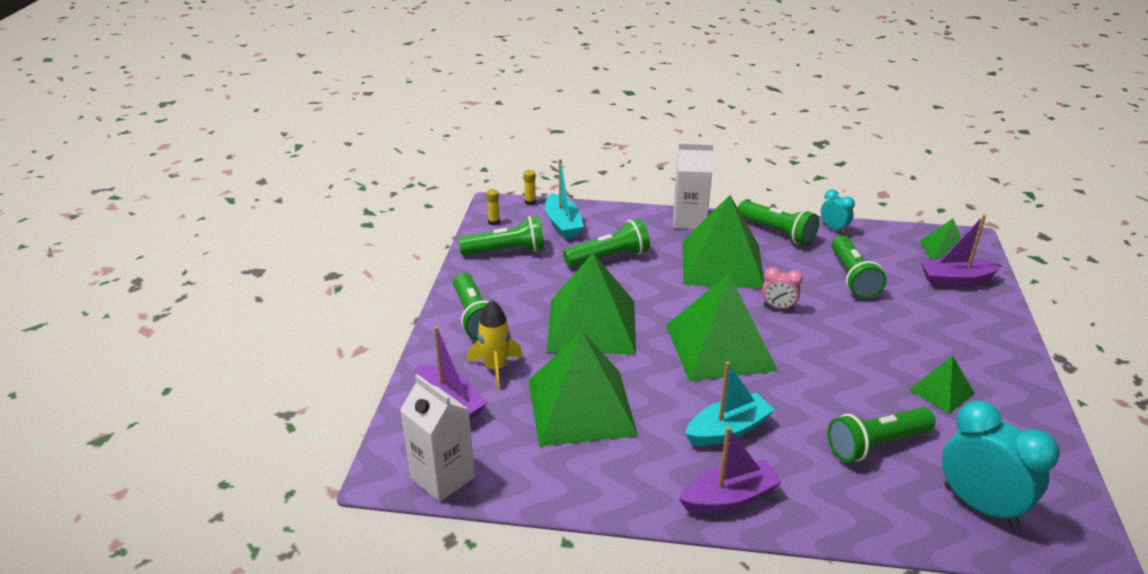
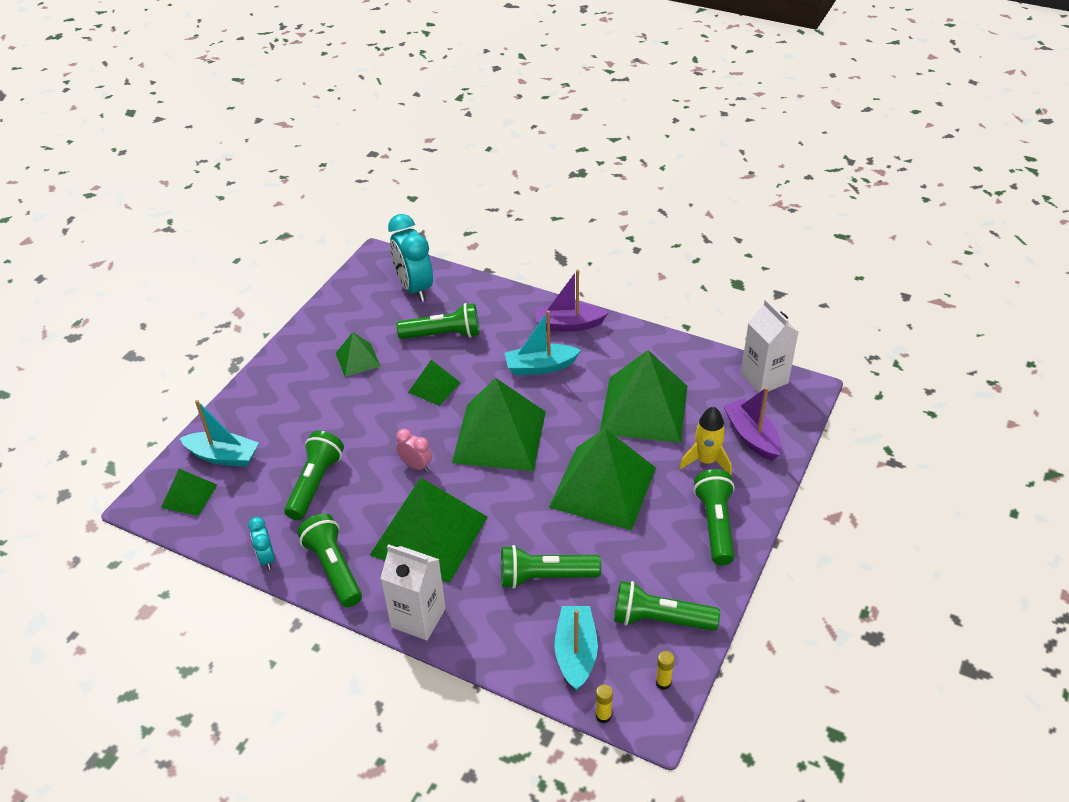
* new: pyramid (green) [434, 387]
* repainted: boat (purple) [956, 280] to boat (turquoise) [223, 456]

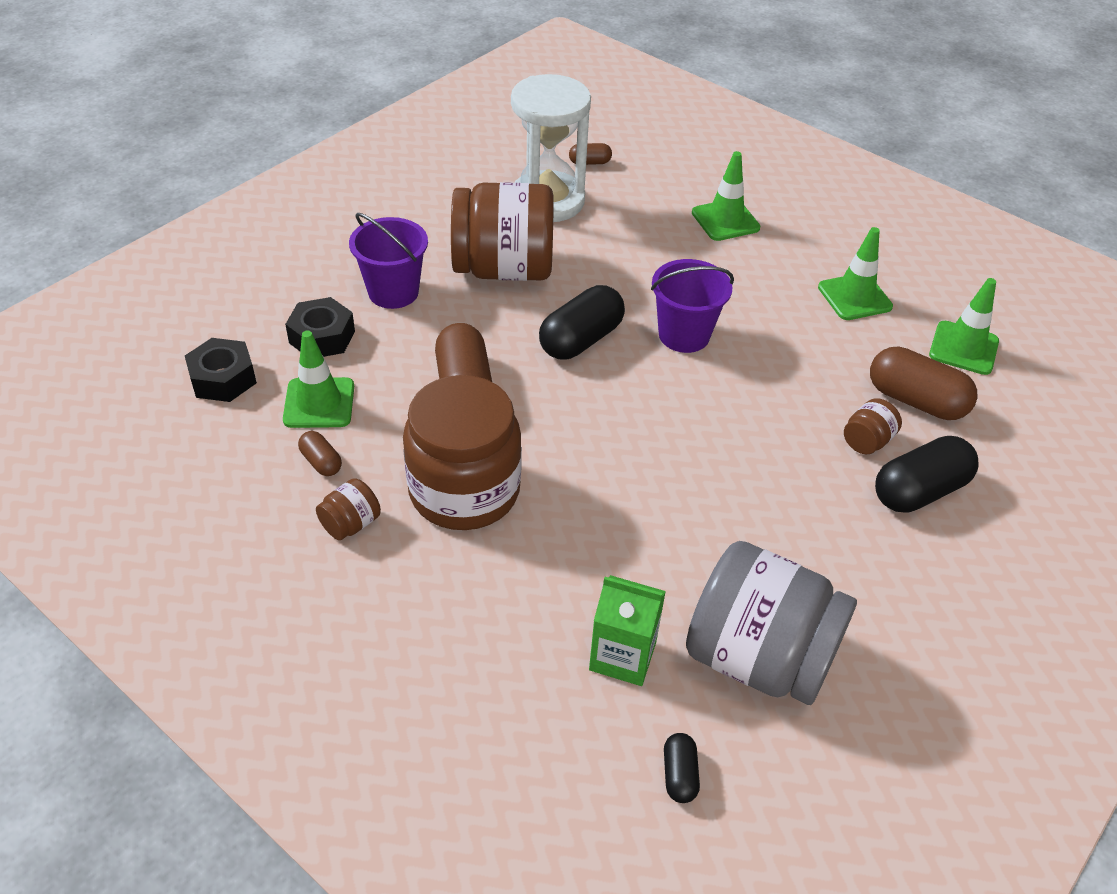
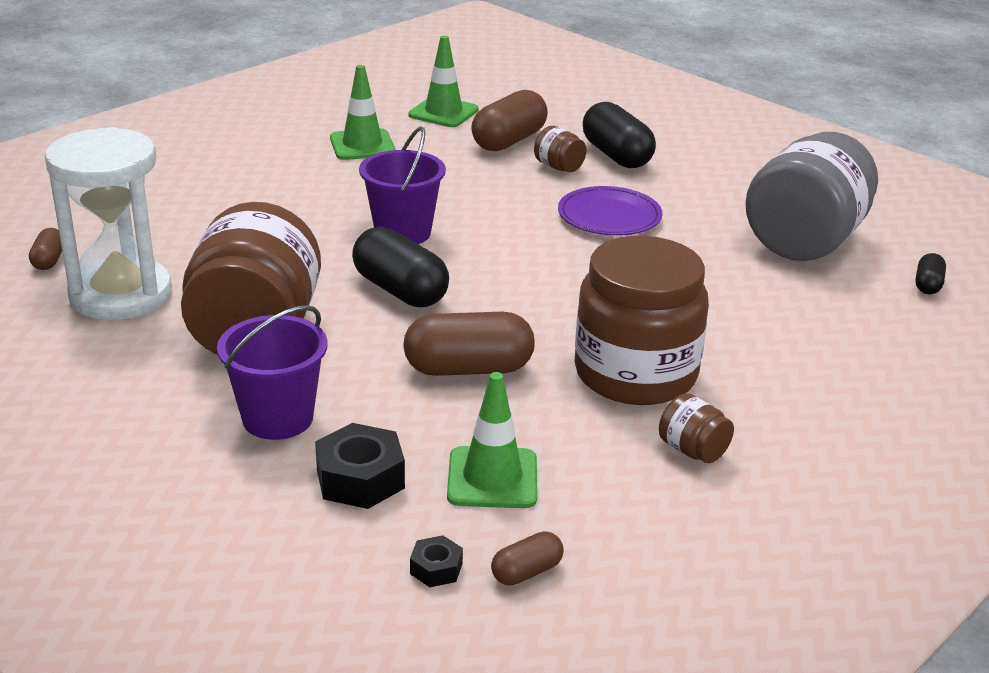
* gone: carton (green) [622, 656]
* gone: traffic cone (green) [725, 220]
* new: plate (purple) [609, 217]
* shifted: capsule (brown) [321, 462] to [526, 572]
* rotated: capsule (black) [679, 775] = [928, 285] 75 degrees counterclockwise
* scaled: nut (black) [223, 378] = [436, 568] x0.53

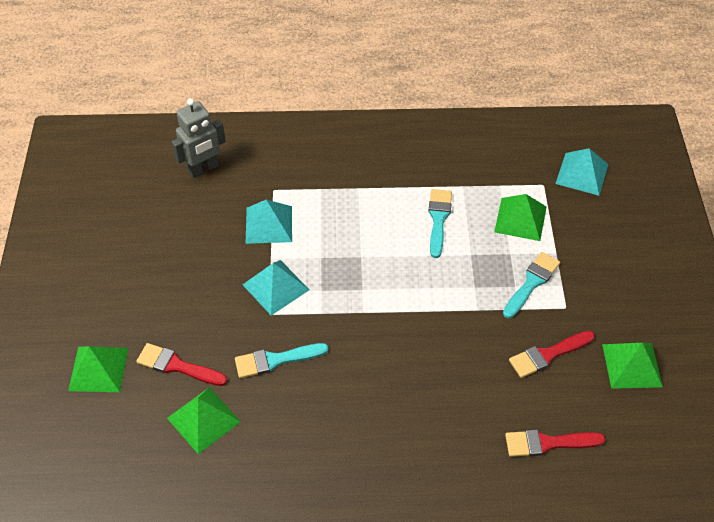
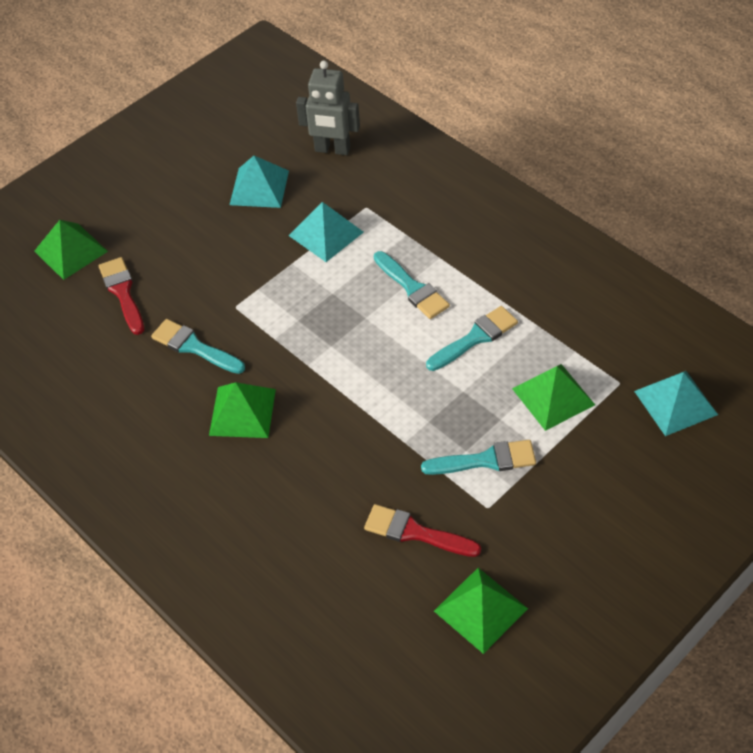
* gone: brush (red) [548, 443]
* new: brush (turquoise) [412, 288]
* shifted: pyramid (green) [203, 419] to [242, 412]
* shifted: pyramid (turquoise) [275, 287] to [259, 187]

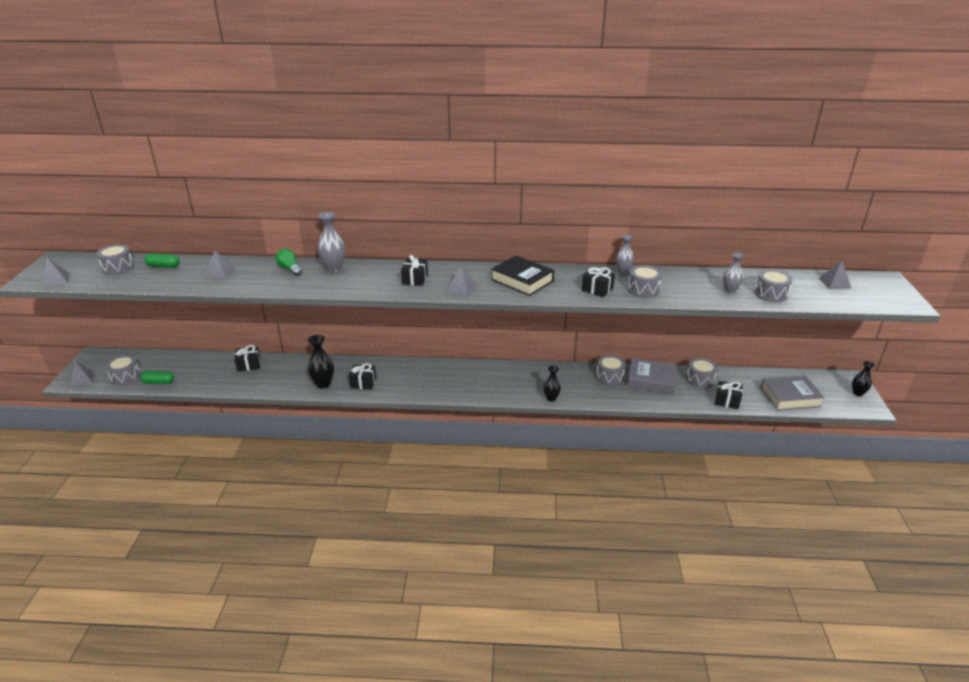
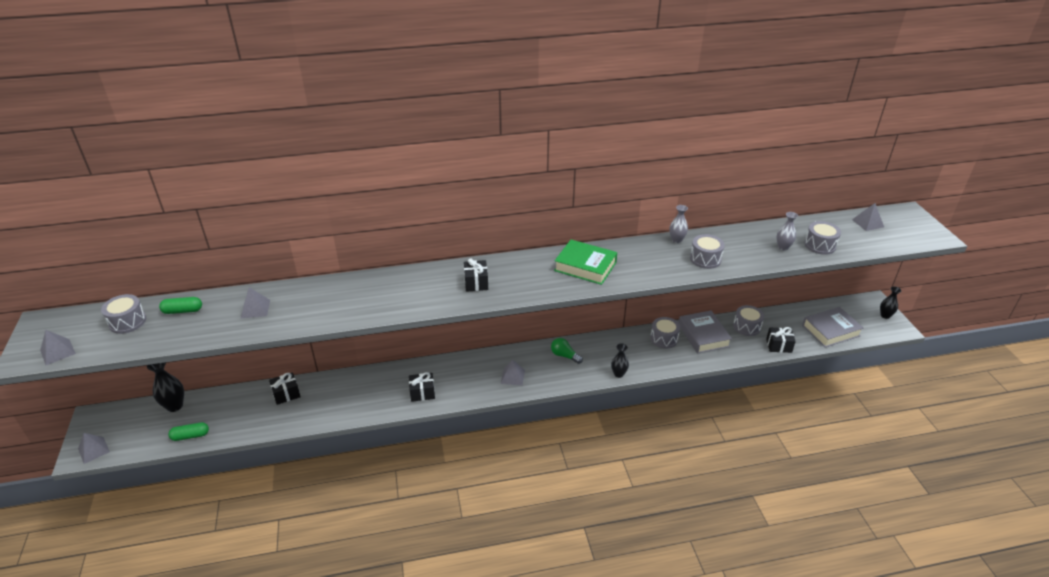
* gone: drum (grey) [125, 377]
* gone: vase (grey) [334, 268]
* gone: gift (black) [597, 289]
* shifted: light bulb (green) [290, 269] to [564, 356]
* shifted: vase (black) [323, 384] to [174, 406]
* shifted: pyramid (grey) [461, 288] to [512, 376]
* repainted: book (black) [522, 280] to book (green) [585, 266]
* rotated: book (grey) [651, 380] = [703, 335] 75 degrees clockwise

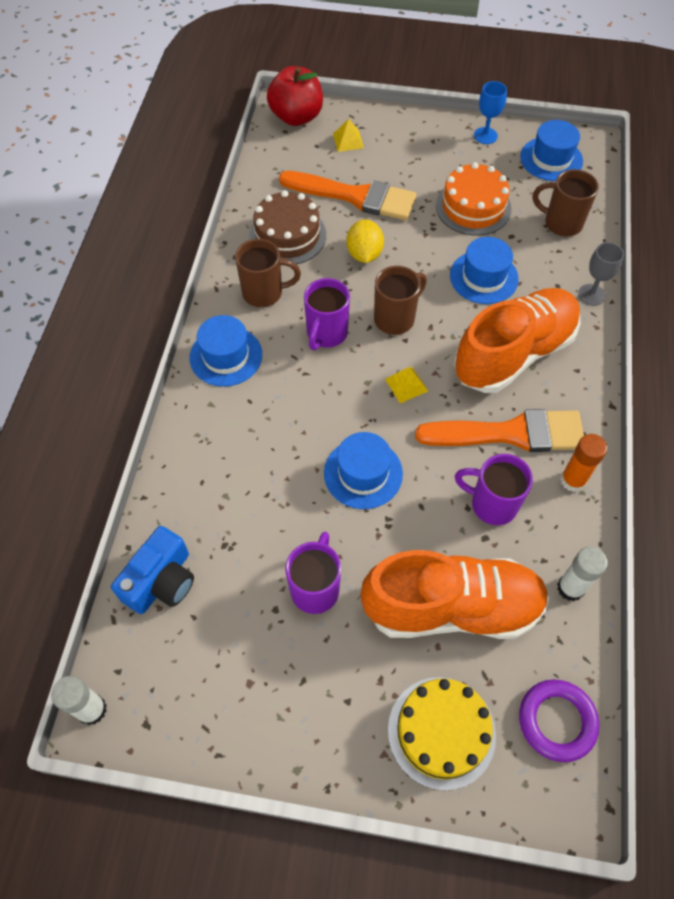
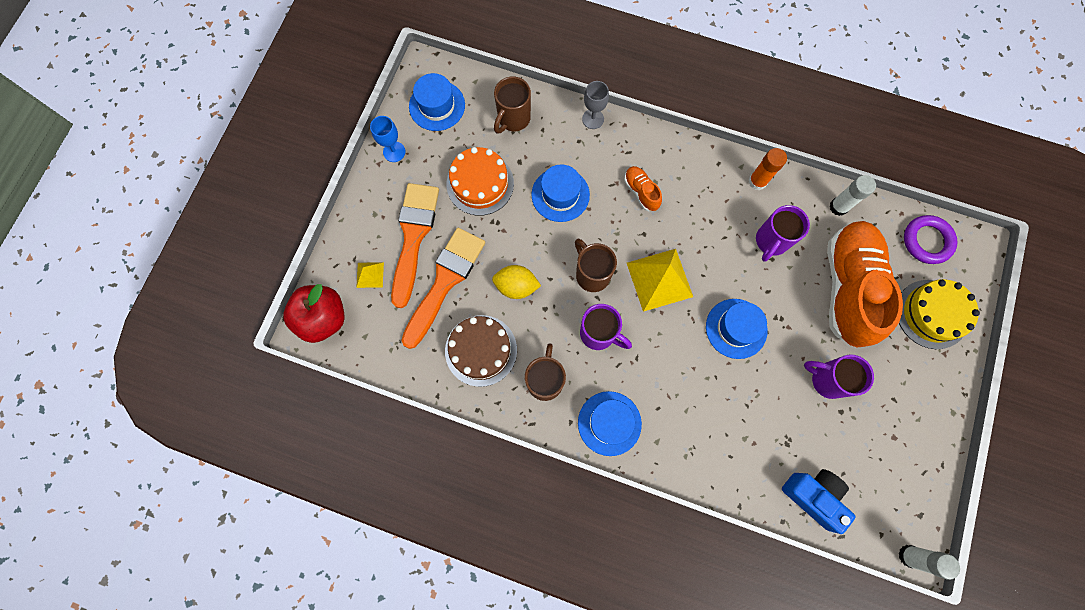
* shifted: brush (orange) [510, 433] to [413, 237]
* scaled: pyramid (yellow) [406, 385] = [659, 279] x2.02
* scaled: shoe (orange) [514, 353] = [641, 192] x0.42

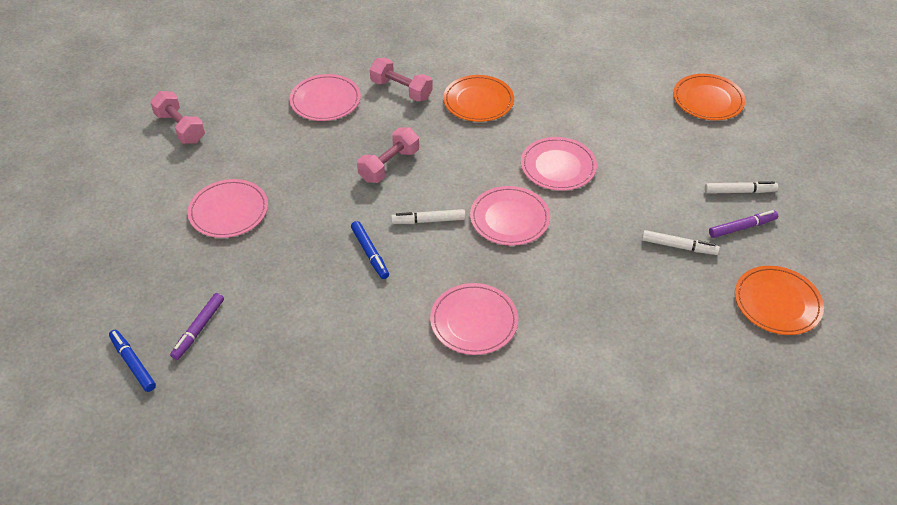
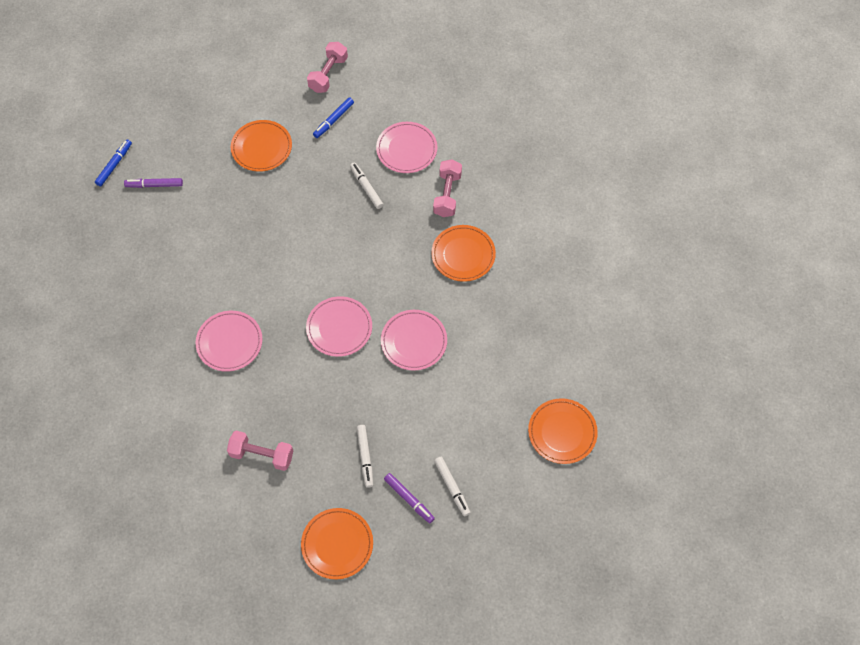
* shifted: marker (blue) [370, 253] to [334, 120]
* shifted: dumbbell (pink) [389, 165] to [262, 455]
* shifted: marker (white) [428, 221] to [366, 188]
* repainted: plate (pink) [229, 211] to plate (orange) [261, 147]

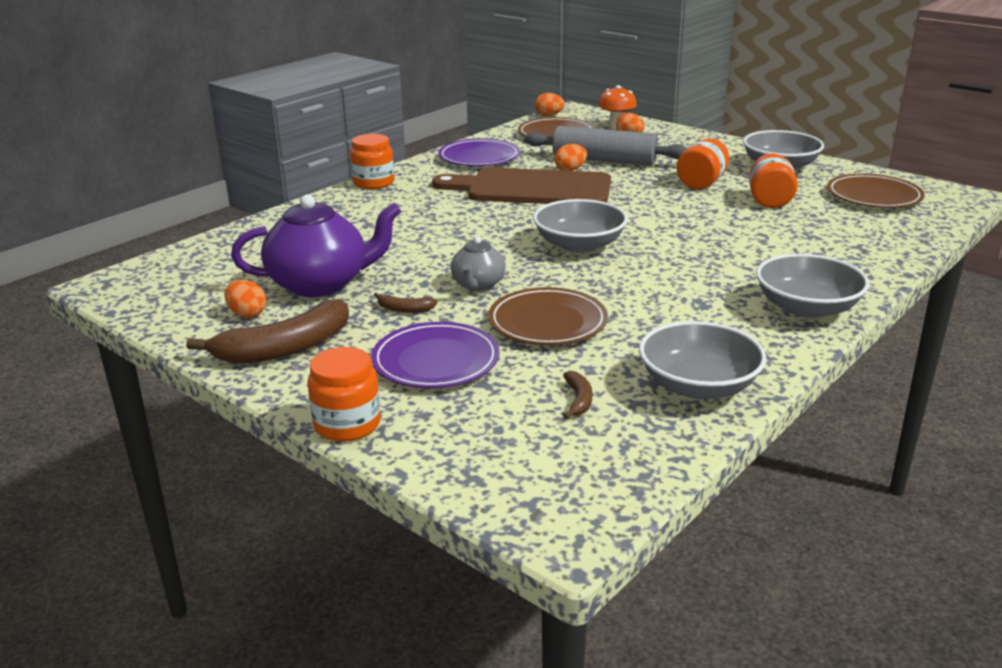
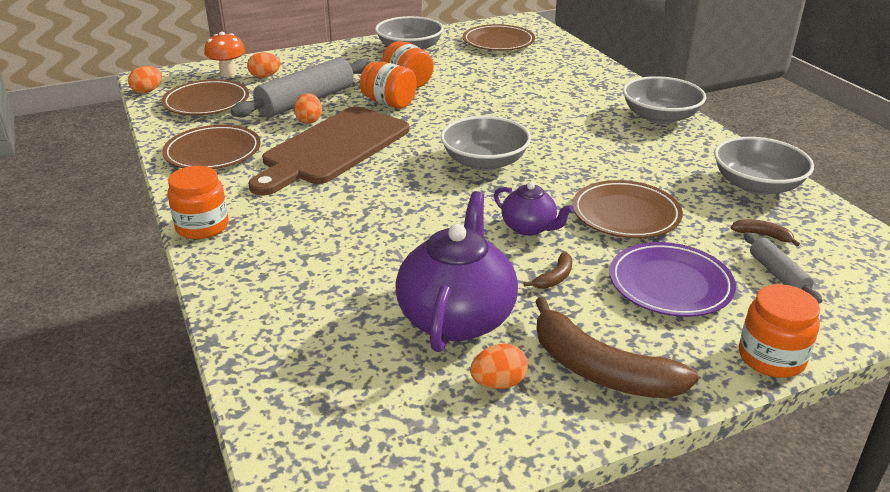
* new: rolling pin (grey) [778, 275]
* shifted: jar (orange) [769, 200] to [389, 103]
* repainted: plate (purple) [479, 157] to plate (brown) [213, 152]
* repainted: teapot (grey) [478, 285] to teapot (purple) [529, 228]
* rotated: banana (brown) [284, 348] = [599, 370] 135 degrees clockwise

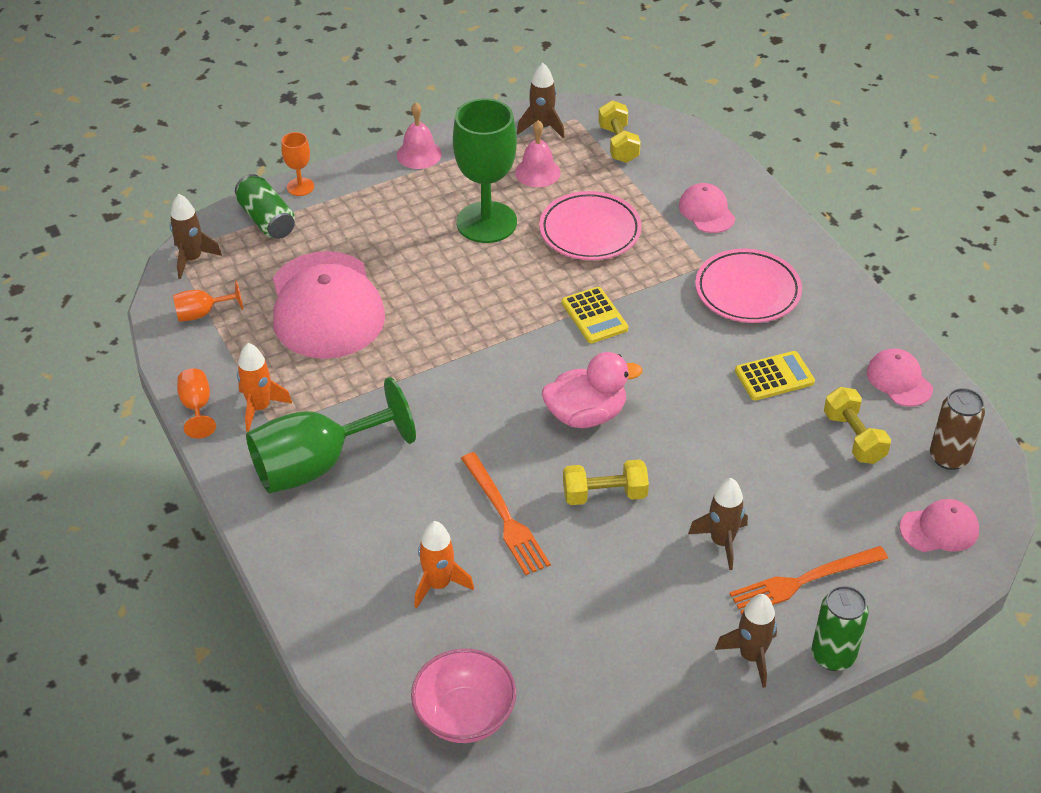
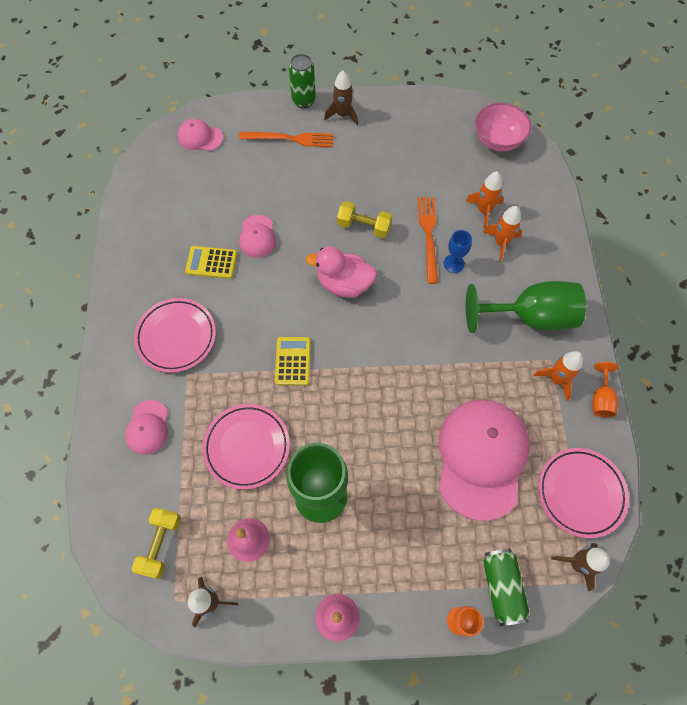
* gone: rocket (brown) [721, 542]
* gone: dumbbell (yellow) [853, 437]
* gone: can (brown) [949, 457]
* new: goblet (blue) [453, 263]
* new: rocket (orange) [501, 243]
* shifted: cap (pink) [899, 380] to [257, 236]
* swapped: goblet (orange) [202, 313] to plate (pink) [580, 493]

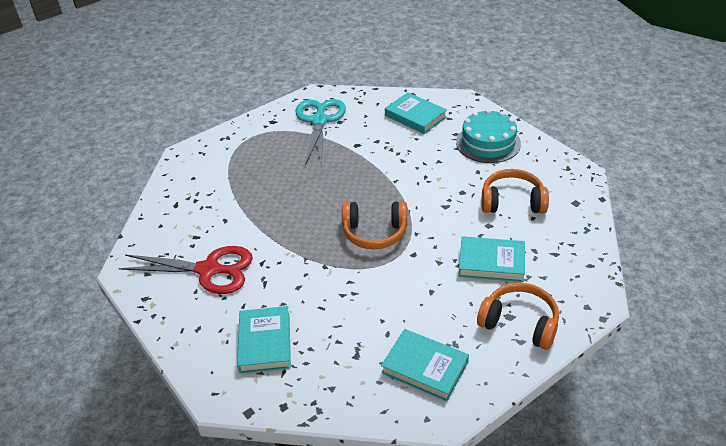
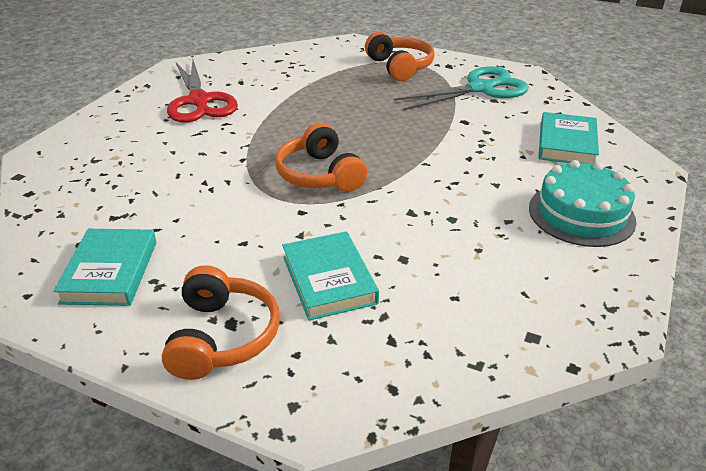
* gone: book (turquoise) [265, 342]
* shifted: headphones (orange) [512, 202] to [400, 67]

